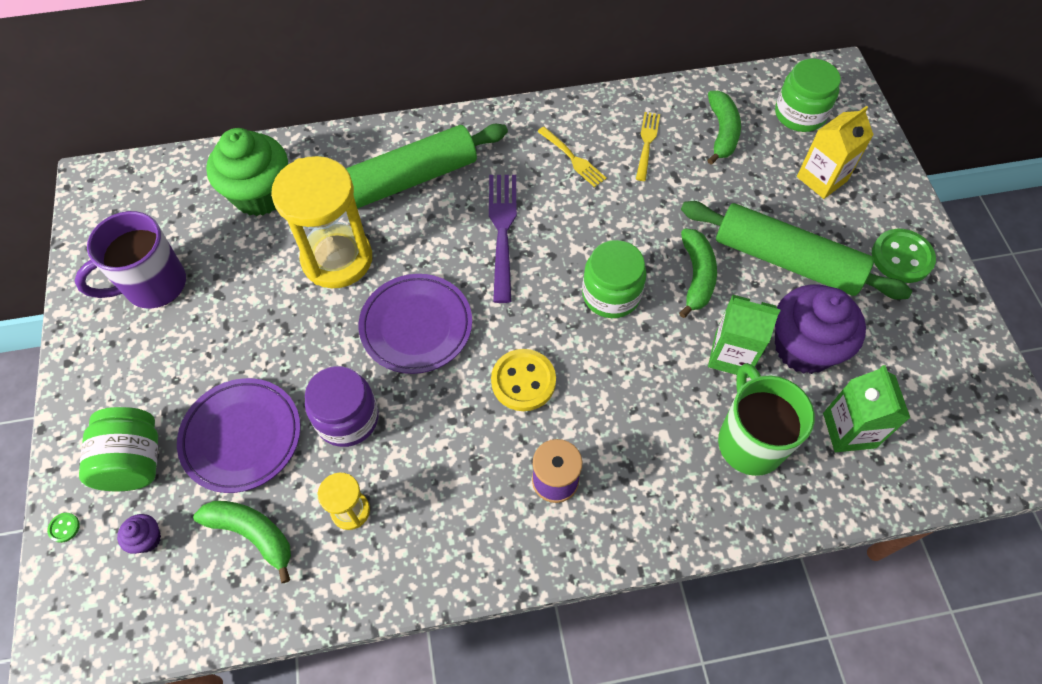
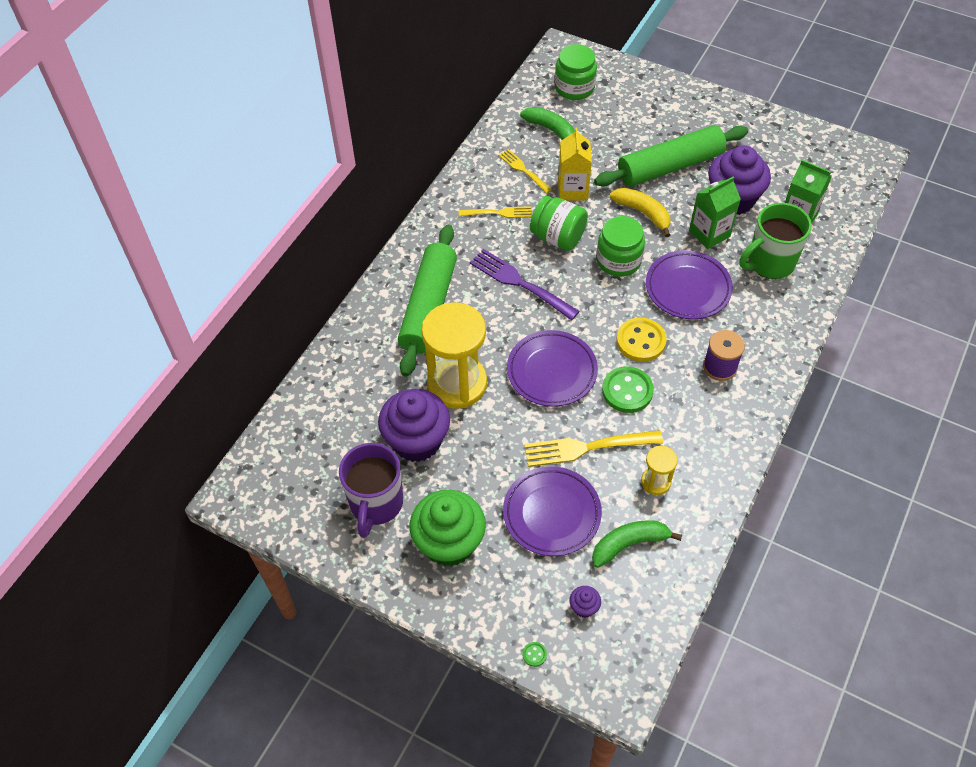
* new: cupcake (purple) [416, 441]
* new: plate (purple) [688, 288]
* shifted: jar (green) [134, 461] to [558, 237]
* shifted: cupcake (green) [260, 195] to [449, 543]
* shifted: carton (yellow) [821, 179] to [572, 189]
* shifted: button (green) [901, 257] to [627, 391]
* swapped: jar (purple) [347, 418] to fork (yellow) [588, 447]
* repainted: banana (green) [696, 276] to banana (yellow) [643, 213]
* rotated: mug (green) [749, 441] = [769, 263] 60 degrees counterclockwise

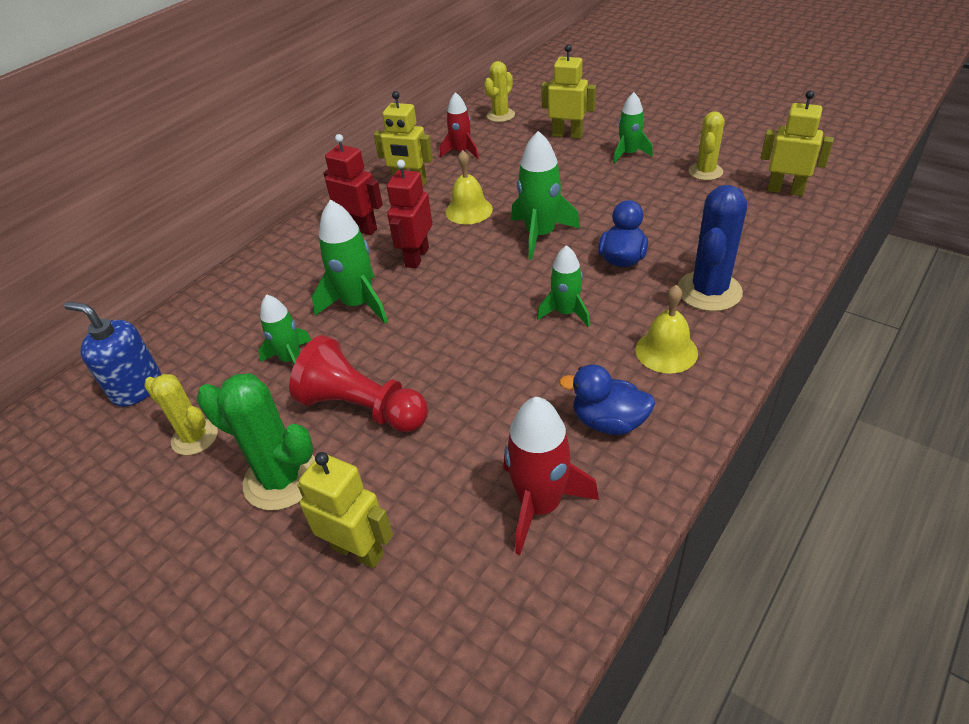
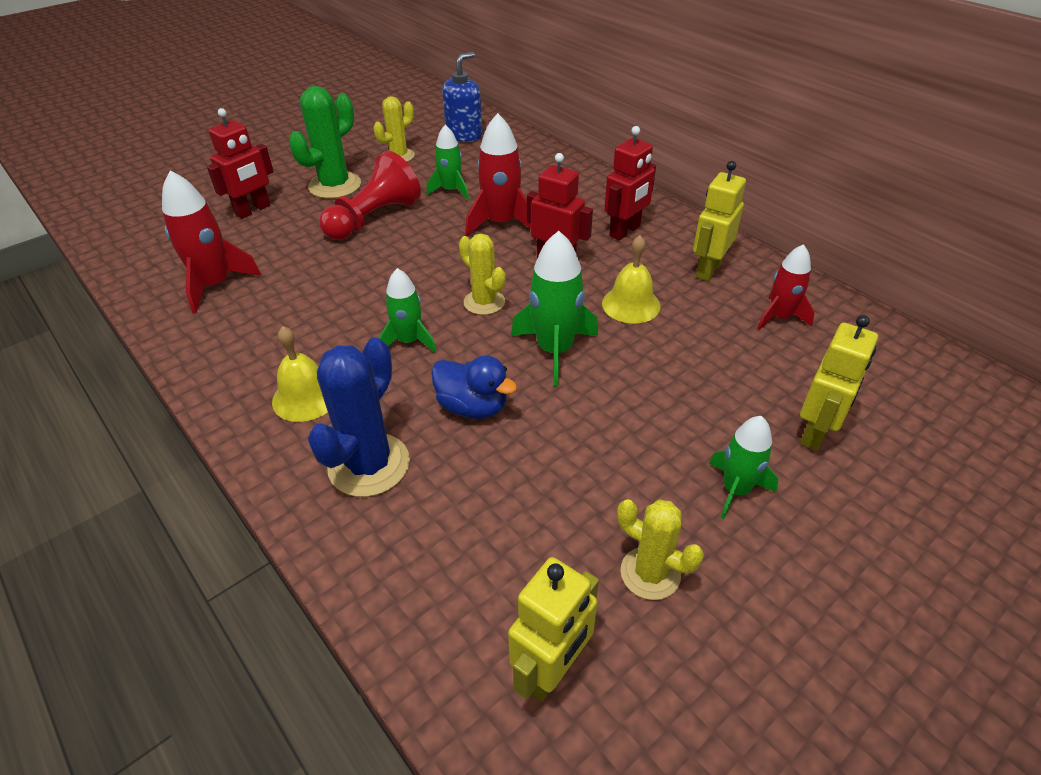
* gone: duck (blue) [608, 422]
* shifted: cactus (yellow) [500, 115] to [484, 302]
* repainted: robot (yellow) [358, 550] to robot (red) [253, 210]
* repainted: rocket (green) [358, 304] to rocket (red) [501, 223]
* rotated: cactus (blue) [709, 291] = [369, 465] 75 degrees clockwise

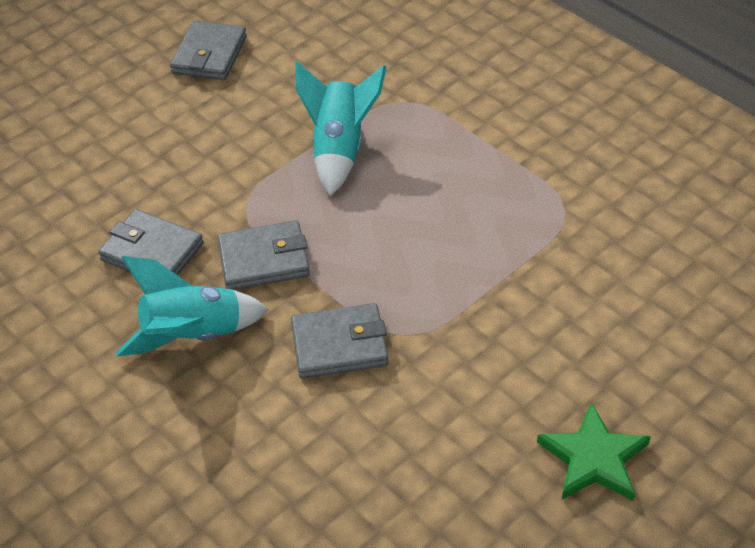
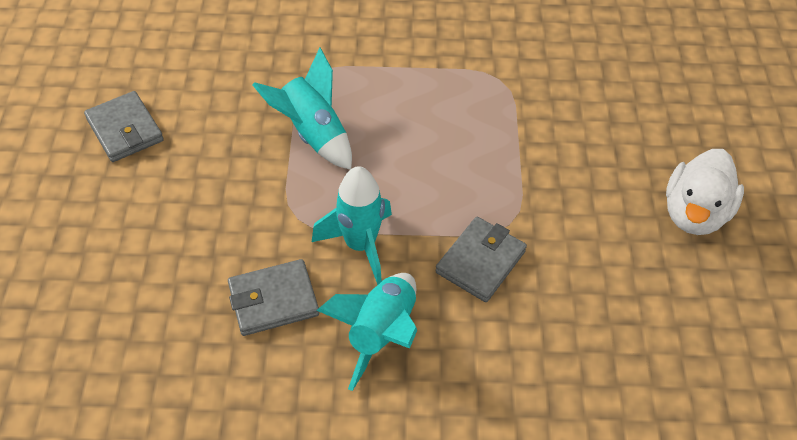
* swapped: wallet (grey) [264, 260] to rocket (turquoise) [360, 245]
* swapped: star (green) [594, 458] to duck (white) [694, 213]

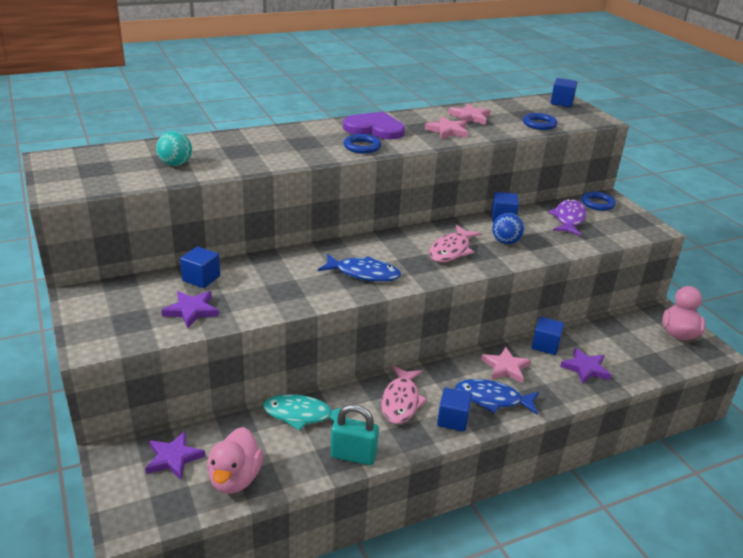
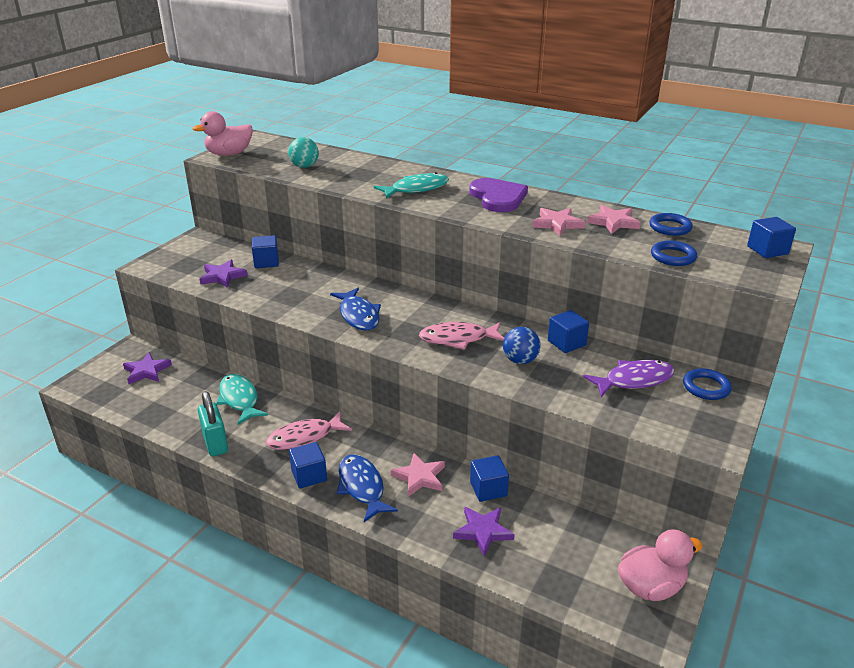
* new: fish (turquoise) [416, 189]
* shifted: duck (pink) [235, 478] to [229, 154]
* shifted: ring (blue) [362, 147] to [670, 227]

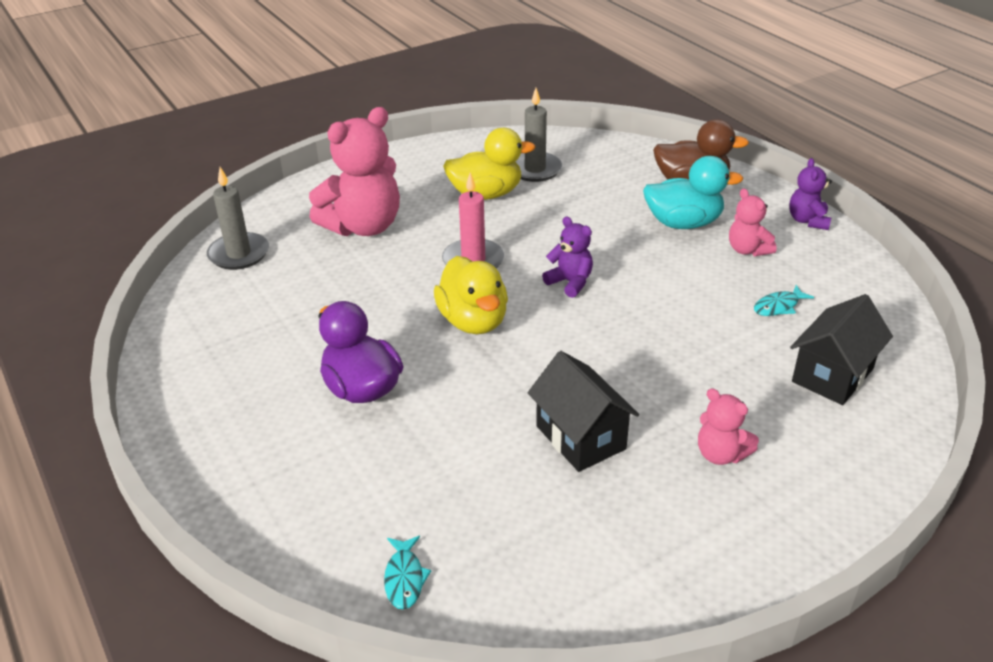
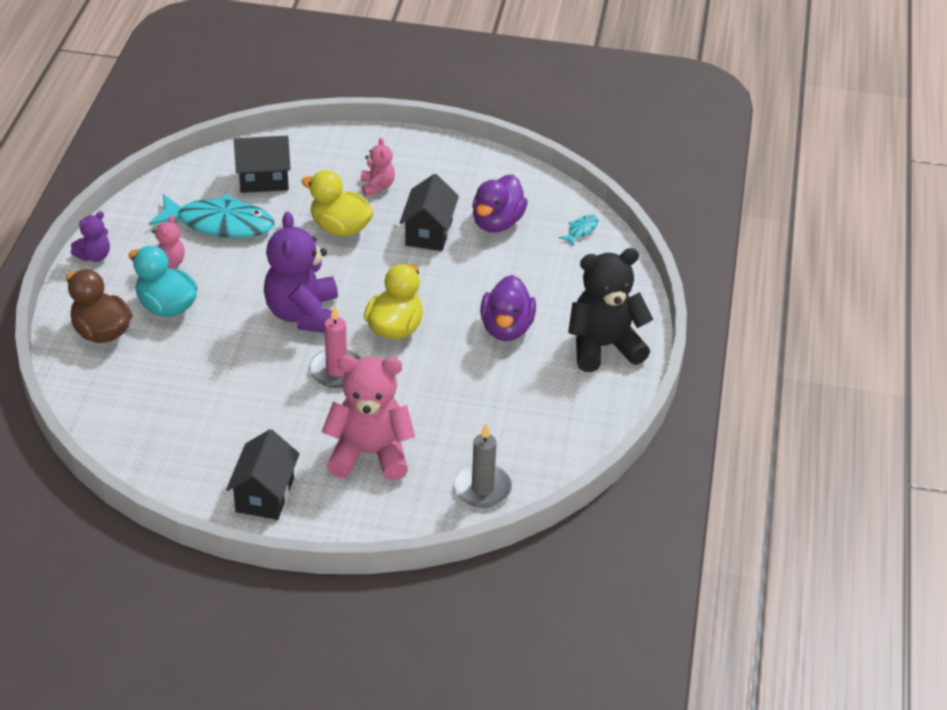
* gone: candle (grey) [535, 169]
* new: house (black) [265, 495]
* new: duck (purple) [497, 223]
* new: teddy bear (black) [604, 346]
* shifted: duck (yellow) [486, 194] to [340, 228]
* scaled: teddy bear (purple) [570, 282] = [303, 314] x2.00
* scaled: fish (turquoise) [778, 306] = [219, 224] x2.42

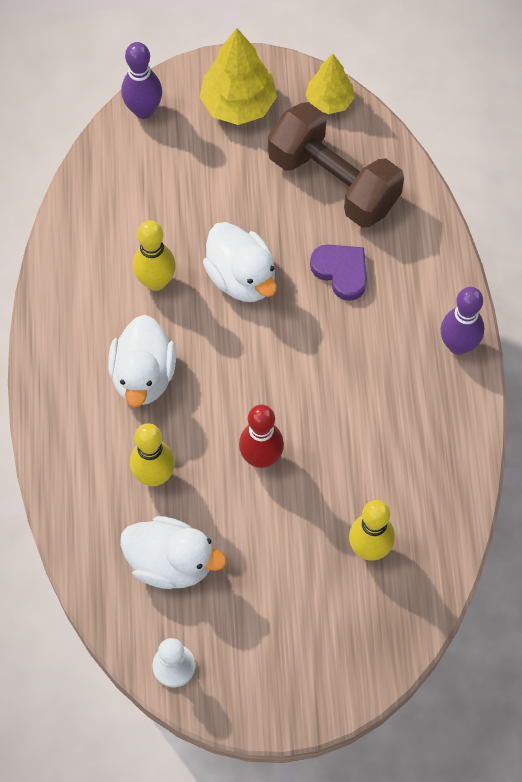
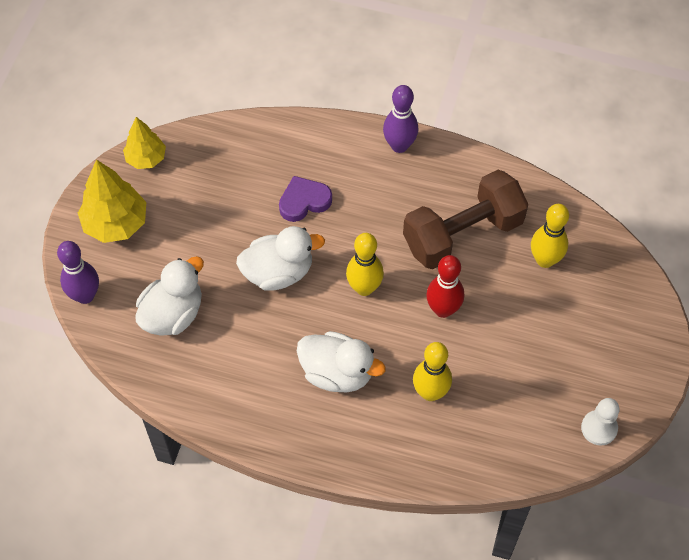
* shifted: duck (white) [171, 562] to [173, 314]
* shifted: bowling pin (yellow) [156, 281] to [364, 288]
* shifted: dumbbell (brown) [333, 182] to [463, 234]

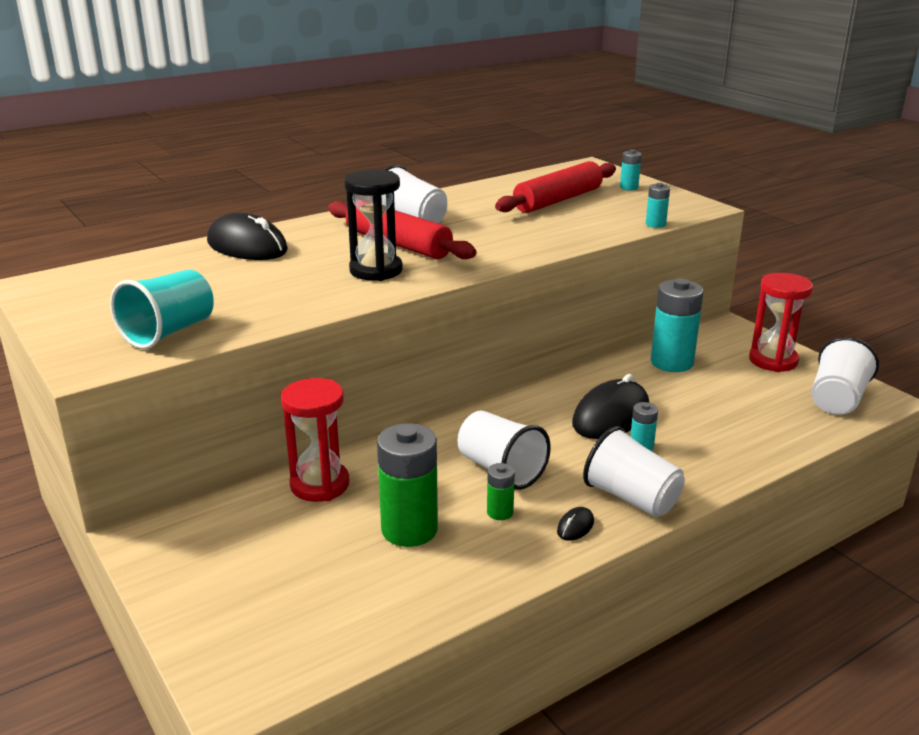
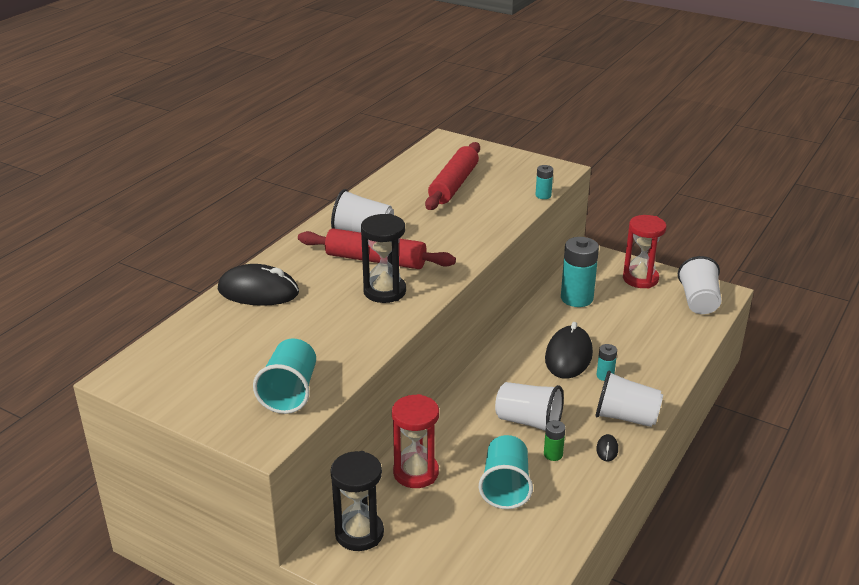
* gone: battery (turquoise) [629, 187]
* new: hourglass (black) [359, 533]
* swapped: battery (green) [409, 529] to cup (turquoise) [505, 486]

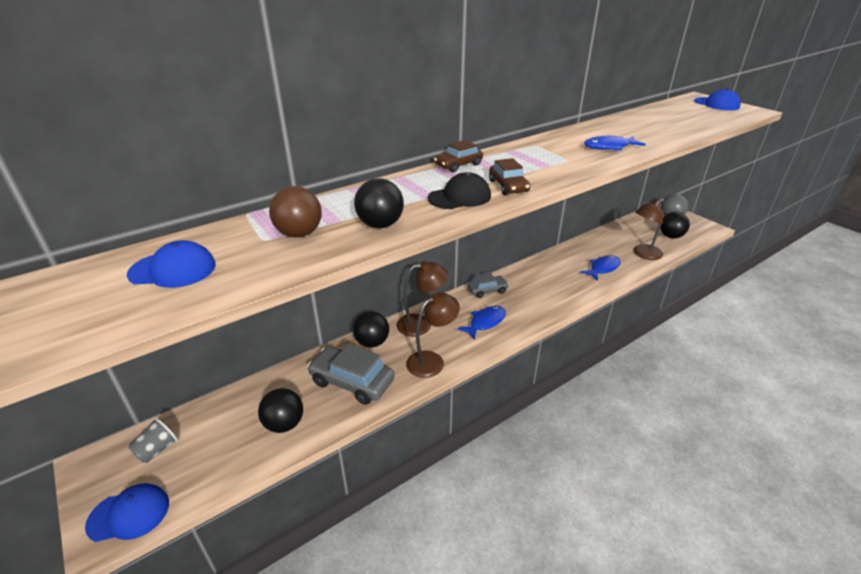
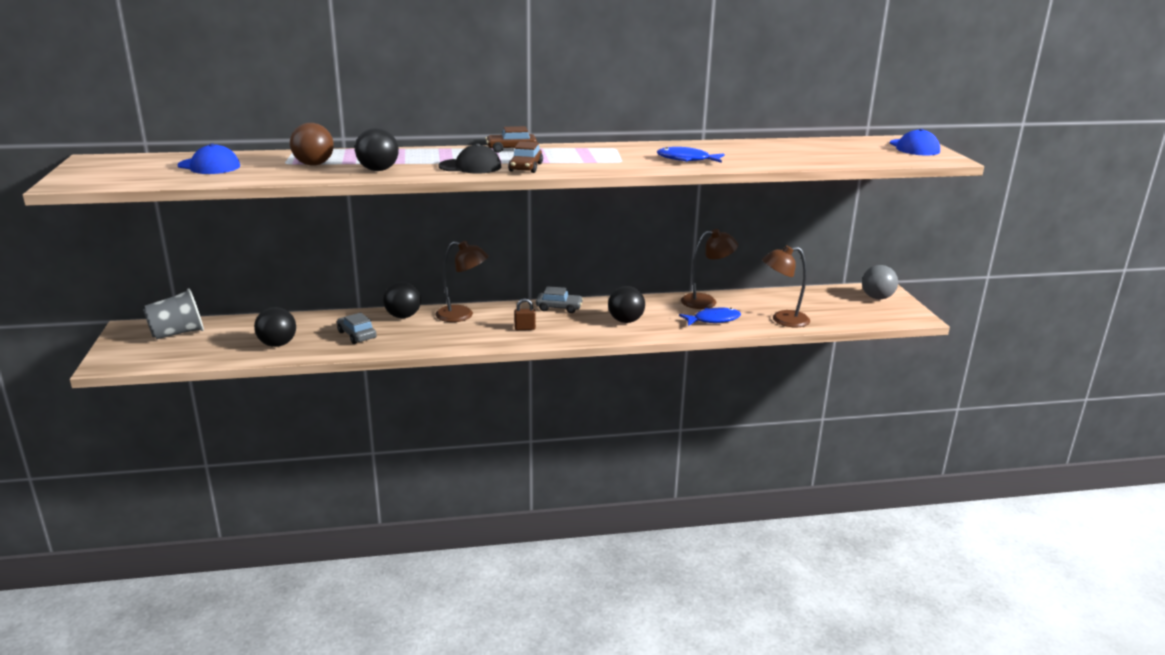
* gone: cap (blue) [129, 514]
* shifted: lamp (brown) [431, 360] to [706, 301]
* shifted: ball (black) [670, 236] to [625, 321]
* swapped: fish (blue) [485, 322] to padlock (brown) [525, 328]
* scaled: cup (grey) [157, 450] = [177, 333] x1.58
* scaled: car (grey) [352, 382] = [357, 335] x0.59

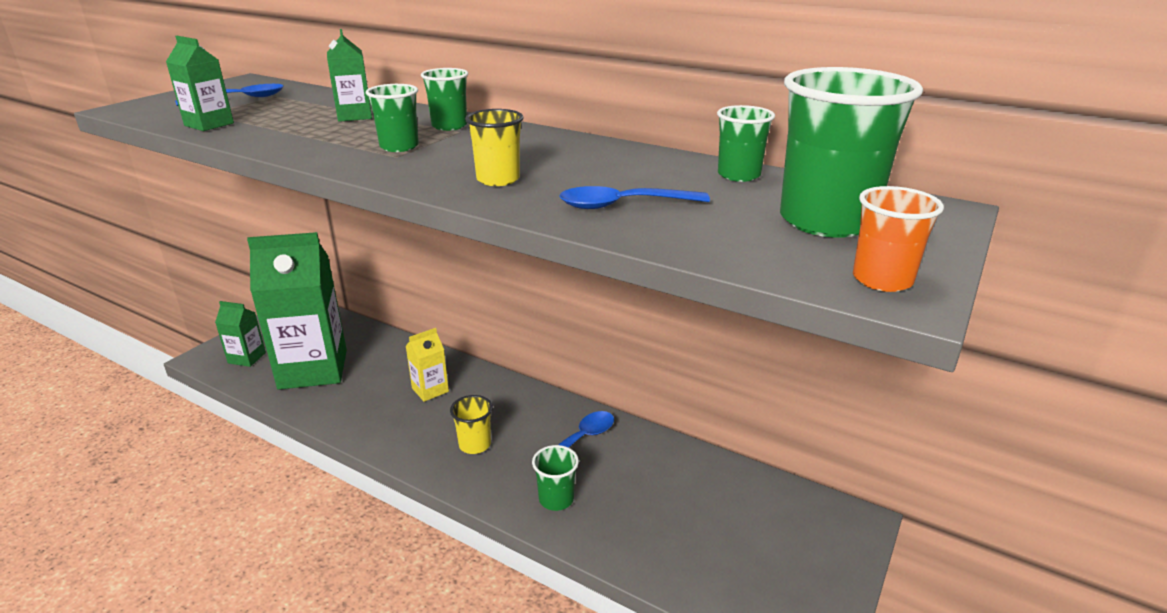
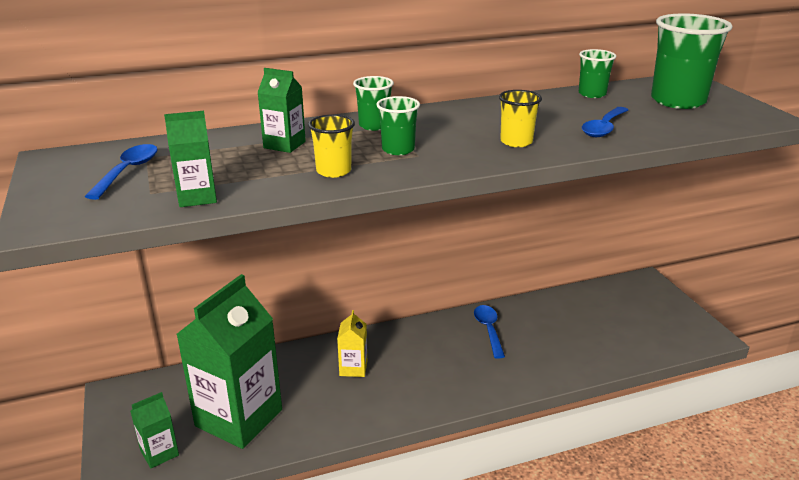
* gone: cup (green) [556, 499]
* gone: cup (orange) [882, 280]
* shifted: cup (yellow) [475, 444] to [333, 171]

